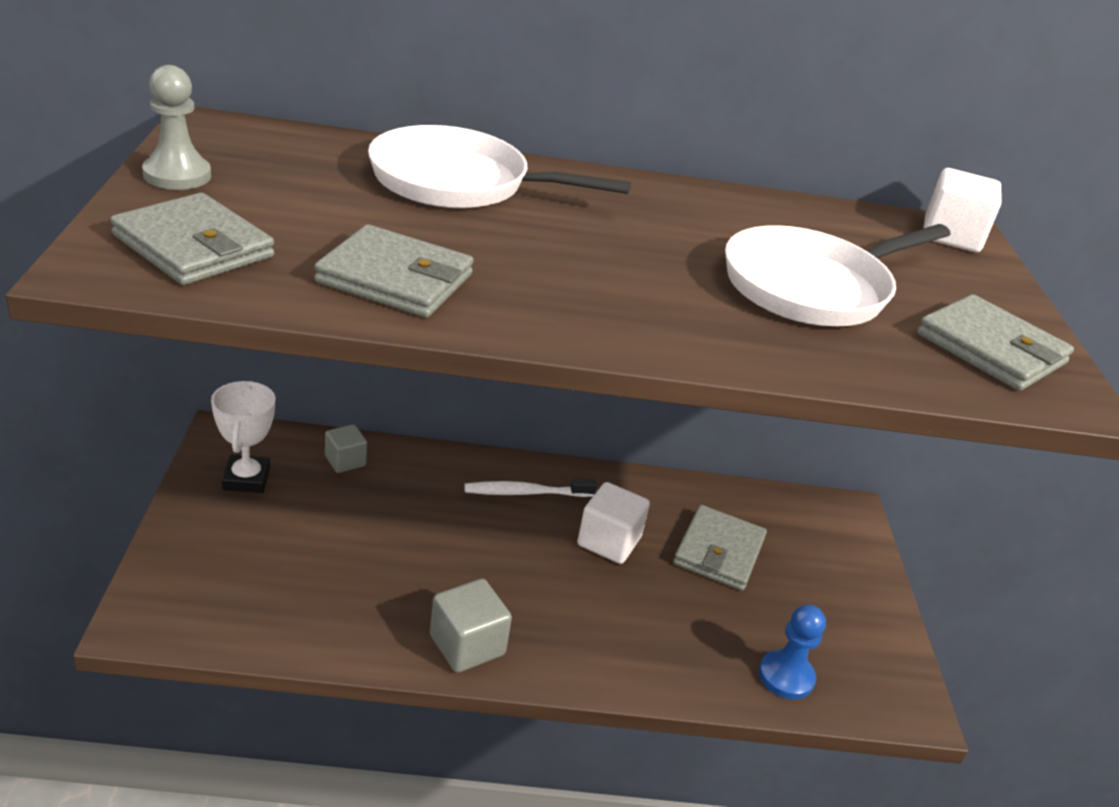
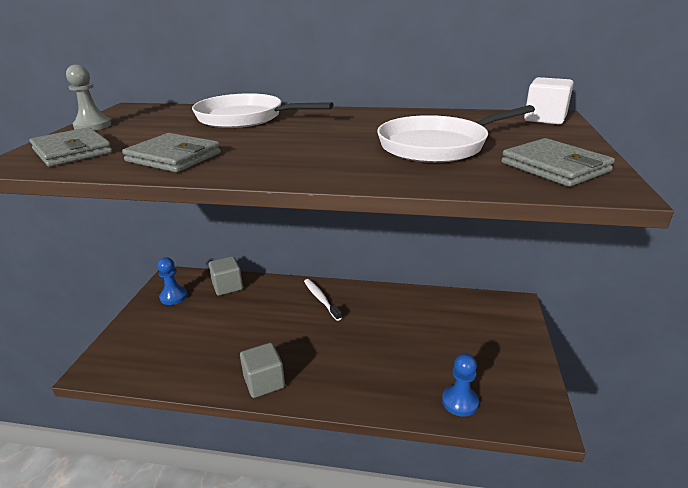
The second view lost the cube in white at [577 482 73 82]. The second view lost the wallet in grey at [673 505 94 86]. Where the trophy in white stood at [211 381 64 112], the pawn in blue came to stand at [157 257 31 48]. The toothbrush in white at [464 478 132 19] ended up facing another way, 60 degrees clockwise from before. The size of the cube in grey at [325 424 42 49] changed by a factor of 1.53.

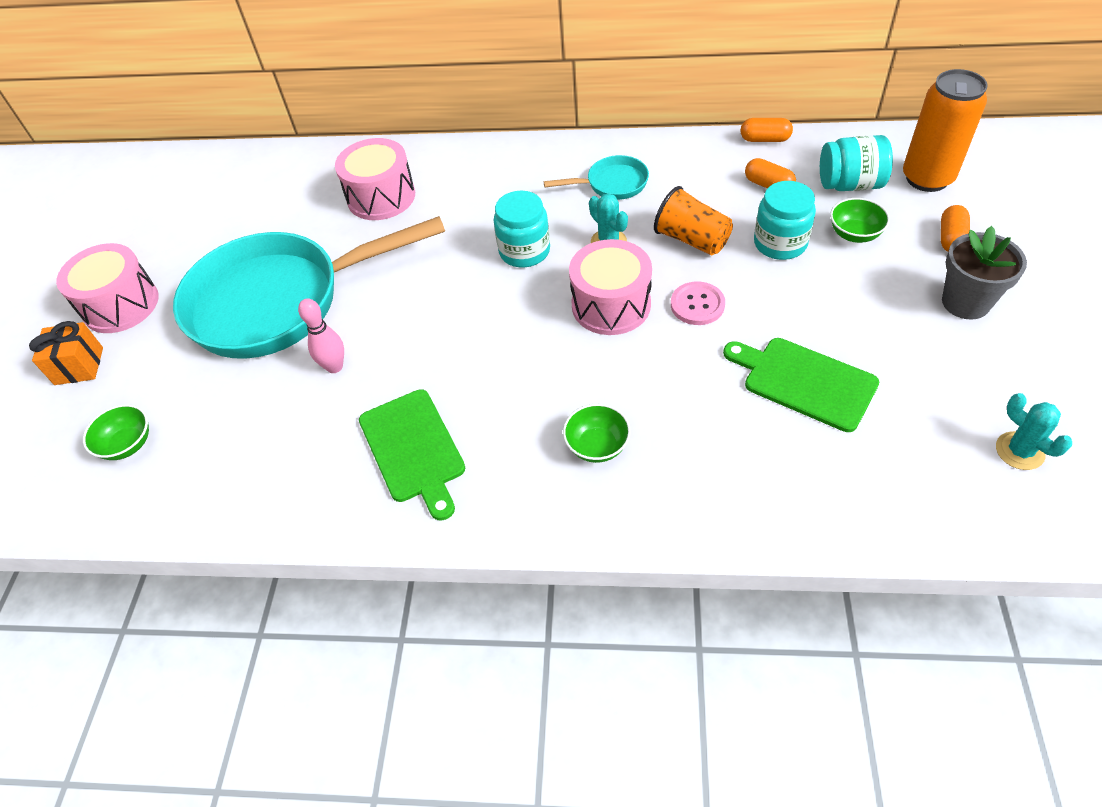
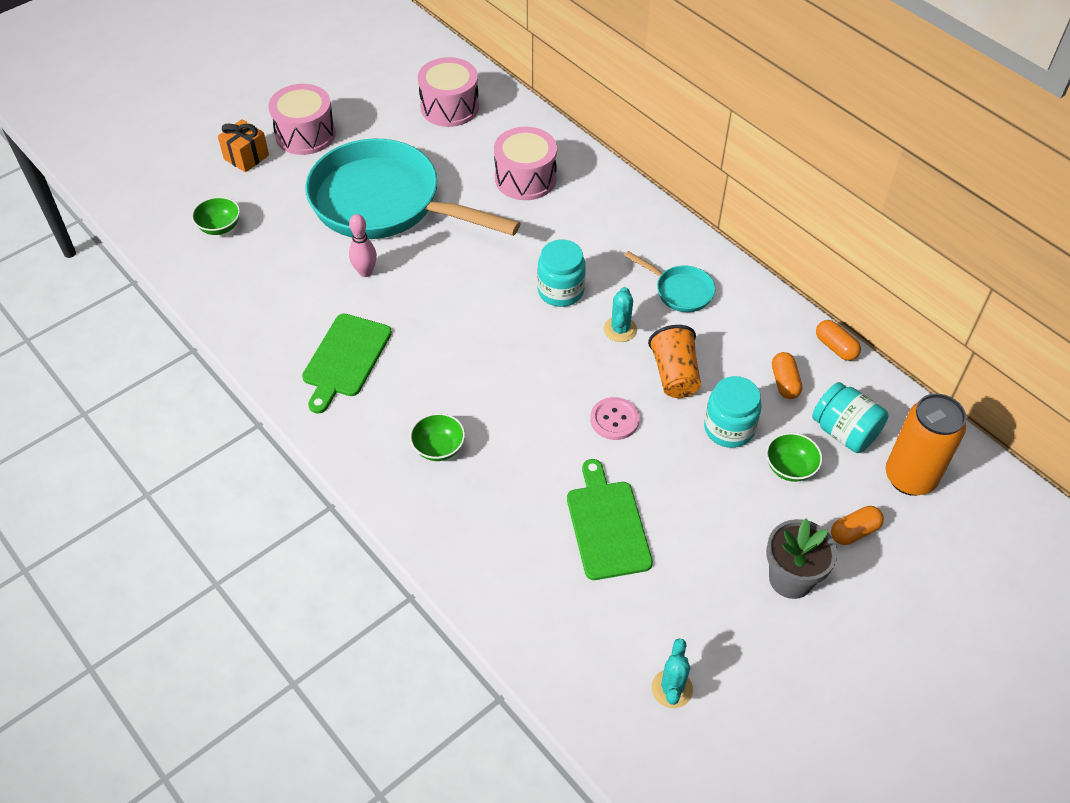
The drum in pink ended up elsewhere, having gone from [569 239 83 96] to [418 57 61 70].

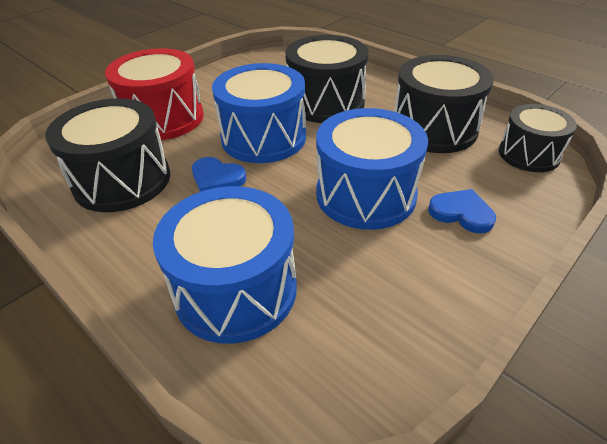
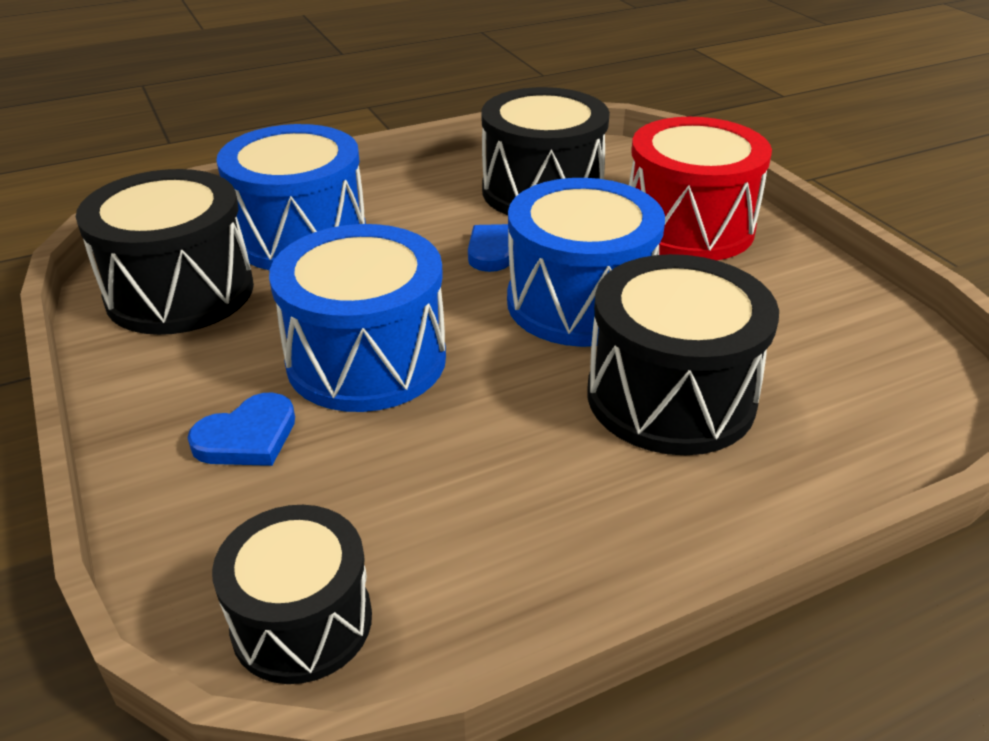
The drum in black ended up elsewhere, having gone from [394 55 100 98] to [76 169 178 166].

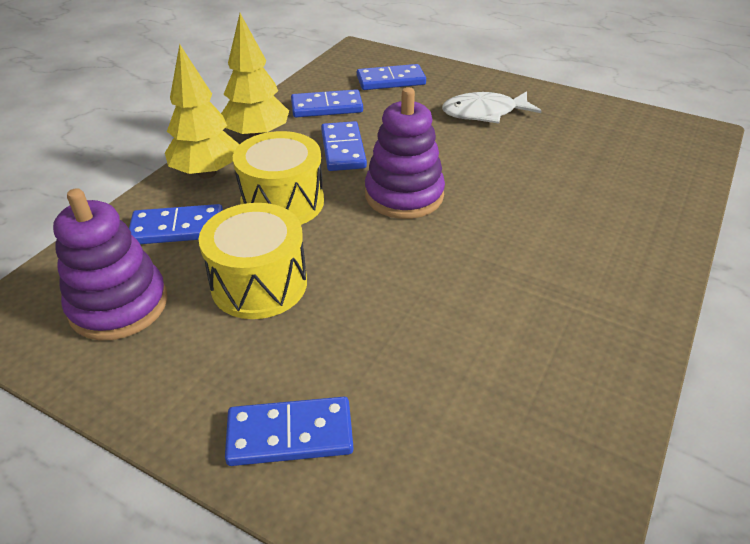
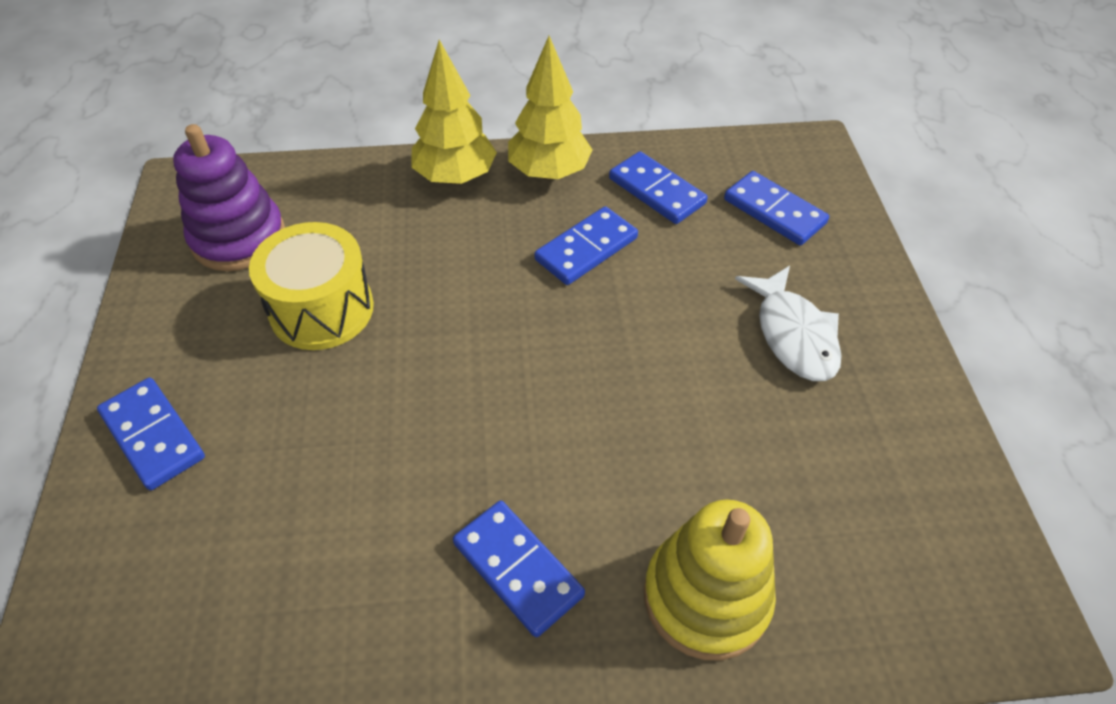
The second view lost the drum in yellow at [233 131 91 94]. The second view lost the stacking toy in purple at [365 87 80 132]. The second view gained the stacking toy in yellow at [644 499 132 161]. The domino in blue ended up elsewhere, having gone from [129 204 94 40] to [453 501 132 136]. The fish in white at [442 91 99 33] ended up facing another way, 150 degrees counterclockwise from before.

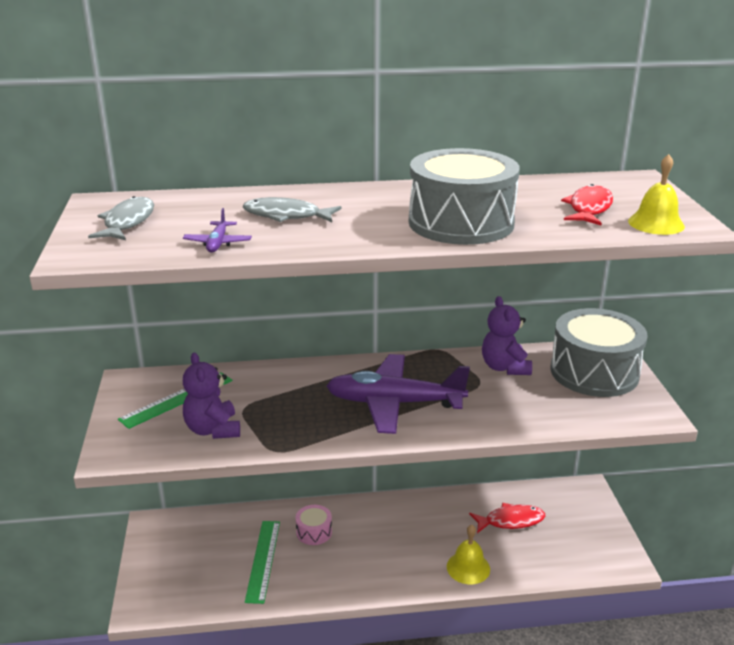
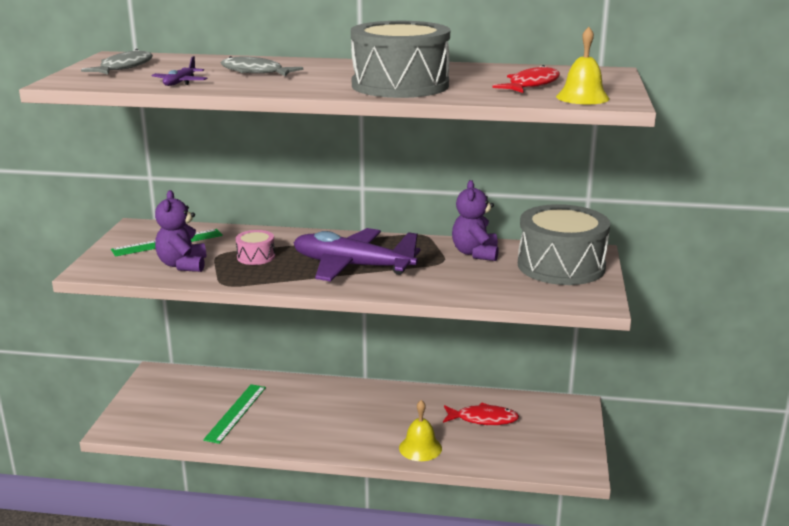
The drum in pink ended up elsewhere, having gone from [296 505 36 40] to [236 230 39 35].

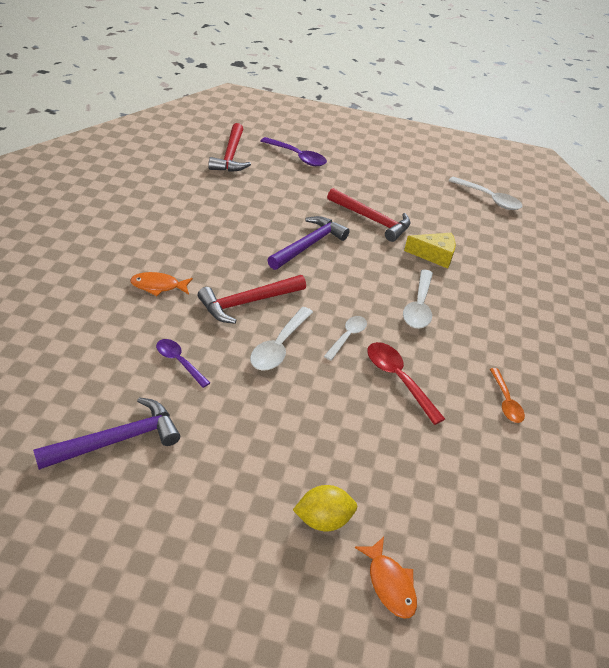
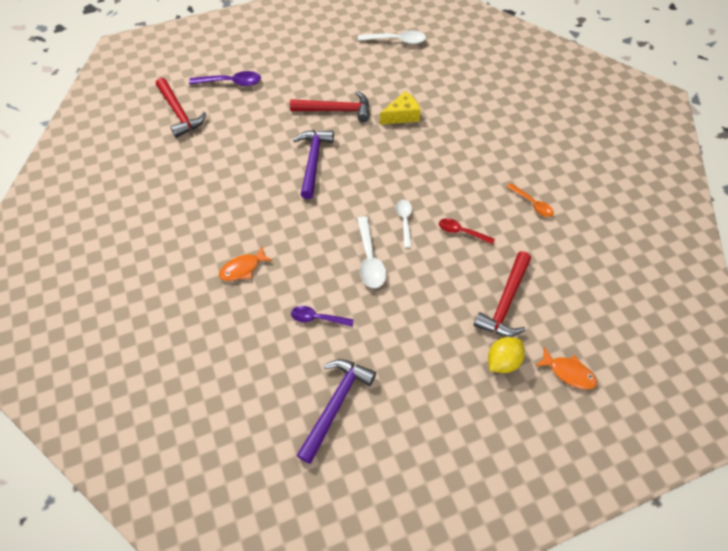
The second view lost the spoon in white at [403 269 30 60]. The hammer in red ended up elsewhere, having gone from [198 275 108 49] to [474 251 57 86]. The size of the spoon in red at [368 342 77 83] changed by a factor of 0.66.

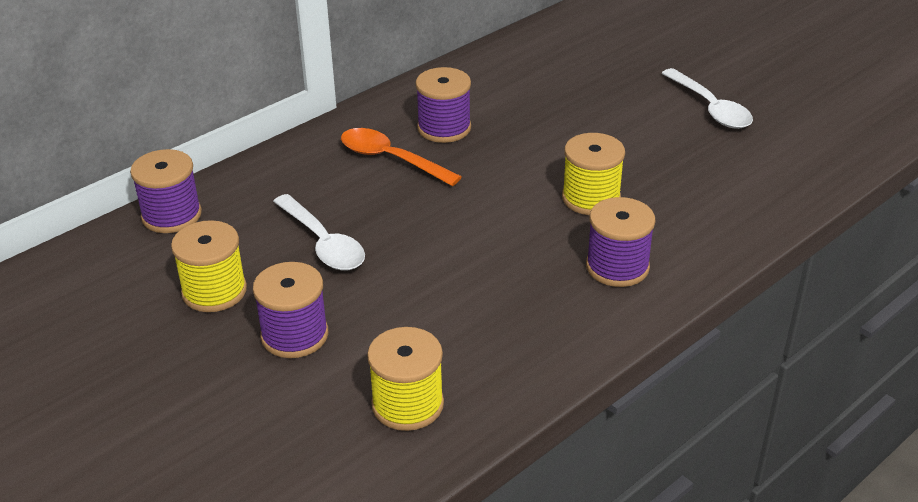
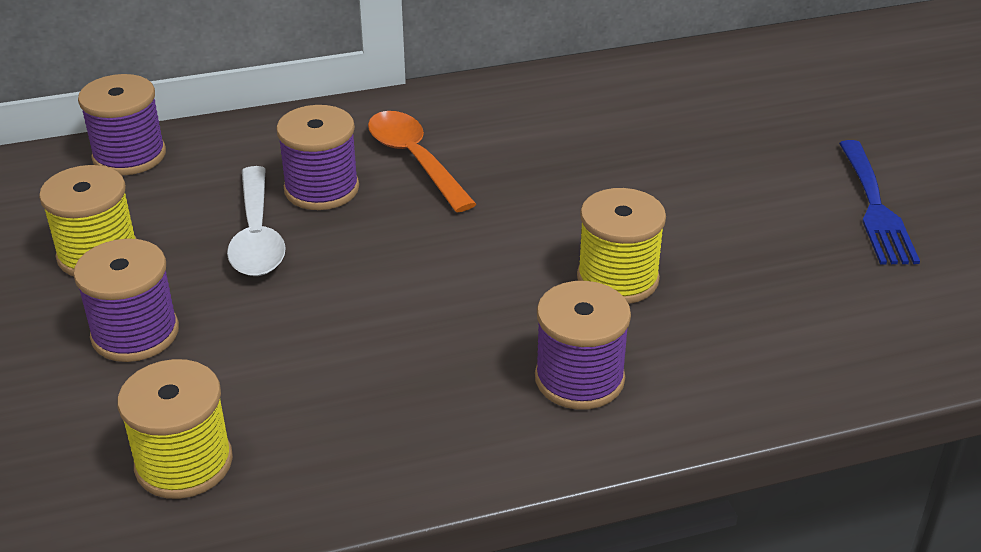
The spool in purple ended up elsewhere, having gone from [415 67 56 76] to [276 105 83 105]. Where the spoon in white stood at [661 68 92 61], the fork in blue came to stand at [839 140 81 125].

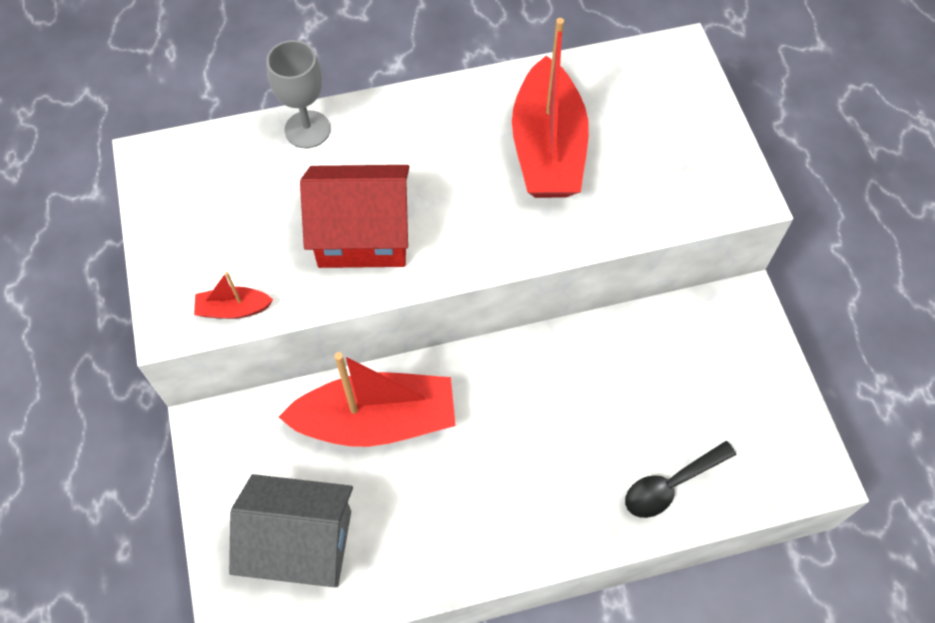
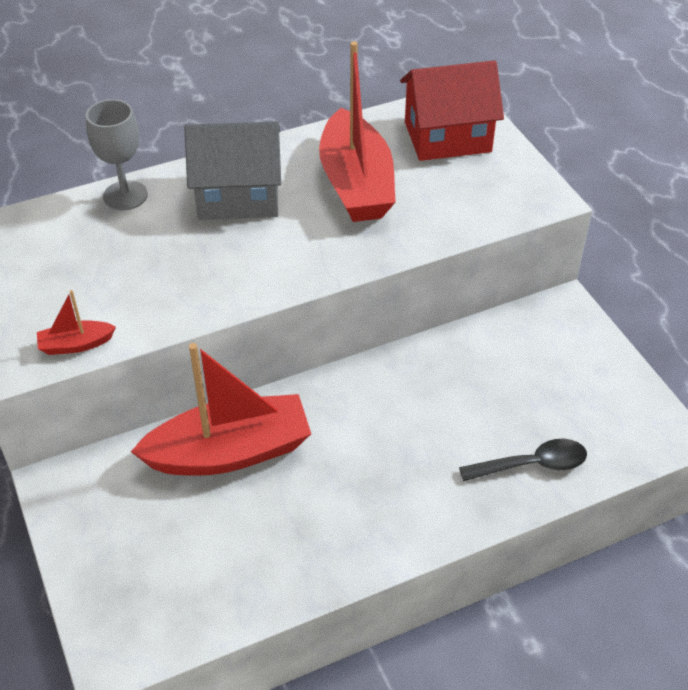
The house in grey ended up elsewhere, having gone from [229 474 124 113] to [184 122 97 98]. The house in red ended up elsewhere, having gone from [300 165 109 103] to [400 60 104 101]. The spoon in black at [625 441 111 77] ended up facing another way, 150 degrees counterclockwise from before.

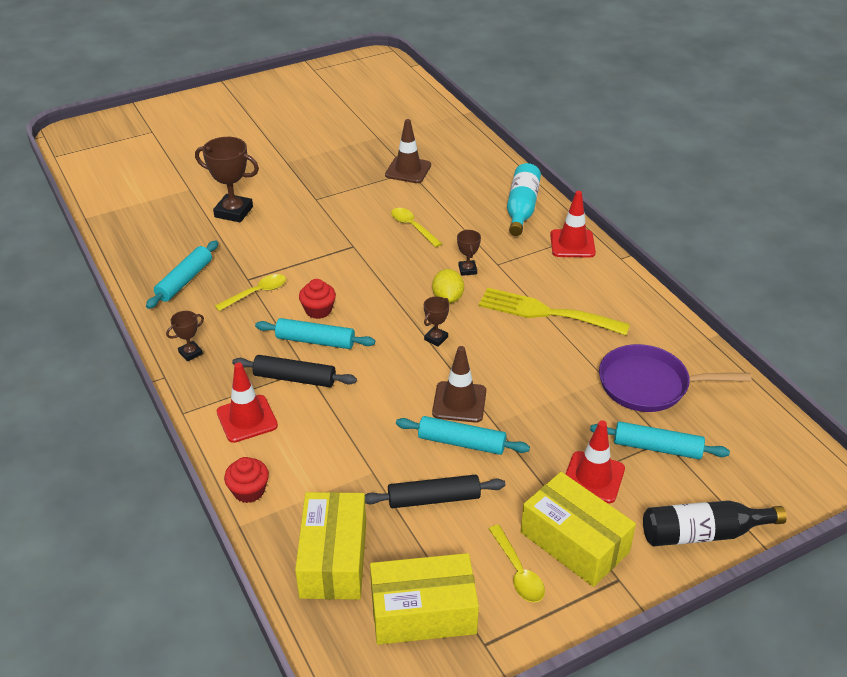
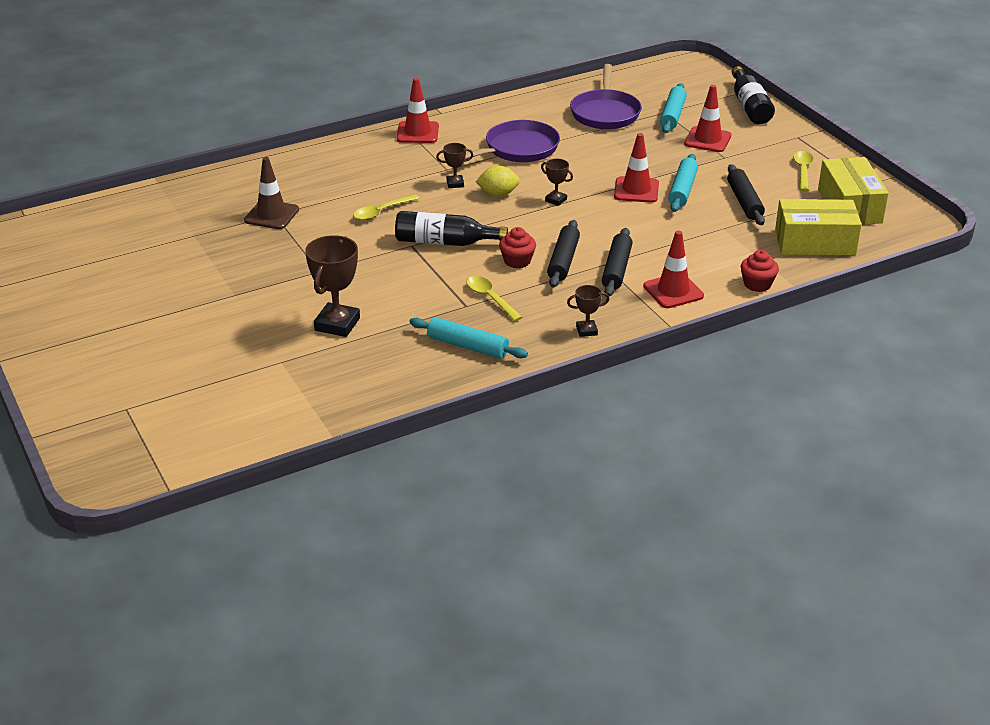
The second view lost the bottle in turquoise at [507 163 34 73]. The second view lost the box in yellow at [521 472 115 115]. The second view gained the bottle in black at [395 211 113 35]. Where the fork in yellow stood at [479 288 151 47], the pan in purple came to stand at [465 120 95 42]. What was the rolling pin in turquoise at [255 318 120 31] turned into the rolling pin in black at [547 220 33 68]. What was the traffic cone in brown at [432 346 54 77] turned into the traffic cone in red at [614 133 45 70]. The trophy in brown at [166 311 38 50] ended up facing another way, 60 degrees counterclockwise from before. The spoon in yellow at [489 525 56 77] ended up facing another way, 60 degrees counterclockwise from before.

